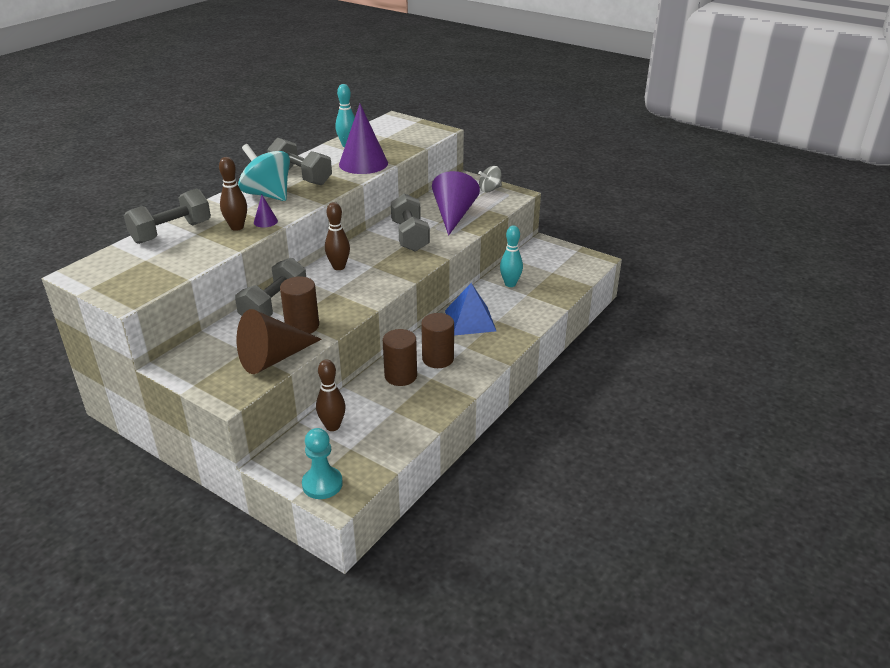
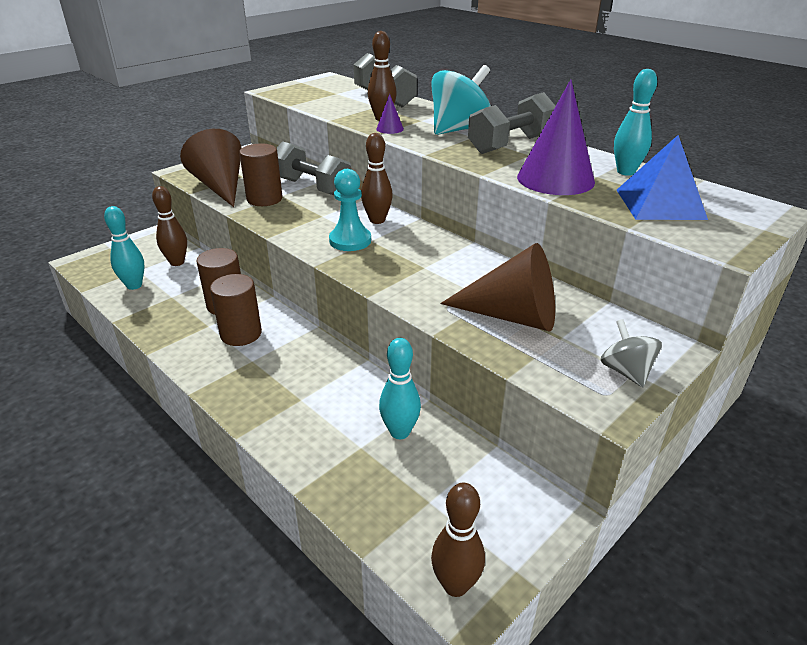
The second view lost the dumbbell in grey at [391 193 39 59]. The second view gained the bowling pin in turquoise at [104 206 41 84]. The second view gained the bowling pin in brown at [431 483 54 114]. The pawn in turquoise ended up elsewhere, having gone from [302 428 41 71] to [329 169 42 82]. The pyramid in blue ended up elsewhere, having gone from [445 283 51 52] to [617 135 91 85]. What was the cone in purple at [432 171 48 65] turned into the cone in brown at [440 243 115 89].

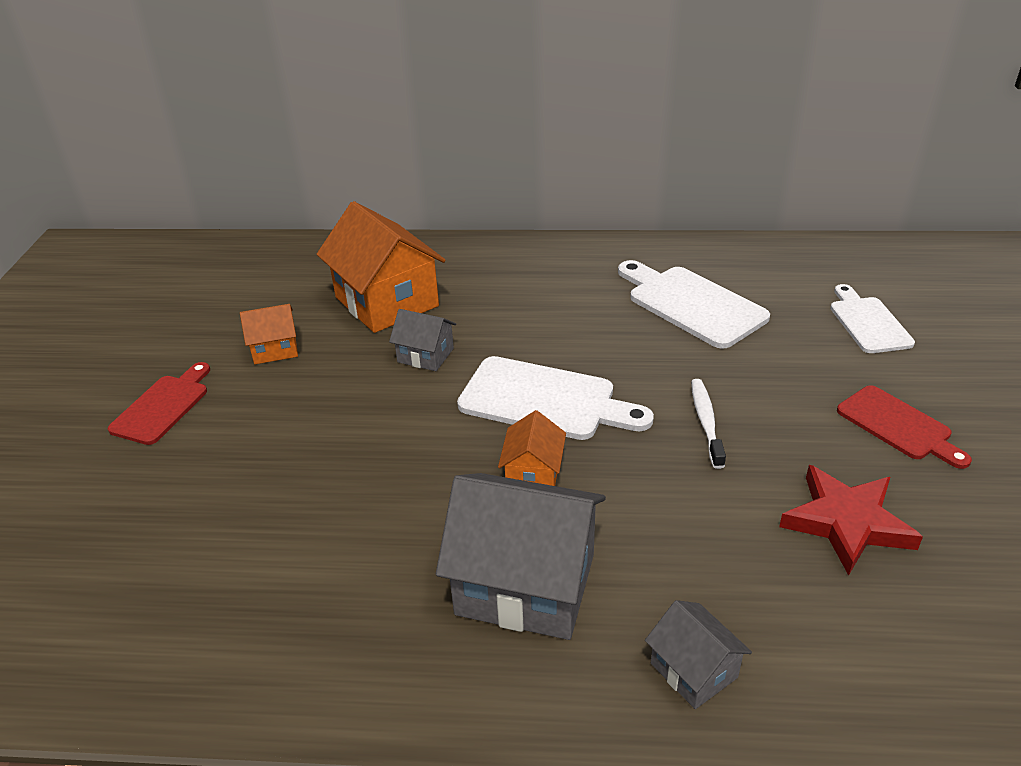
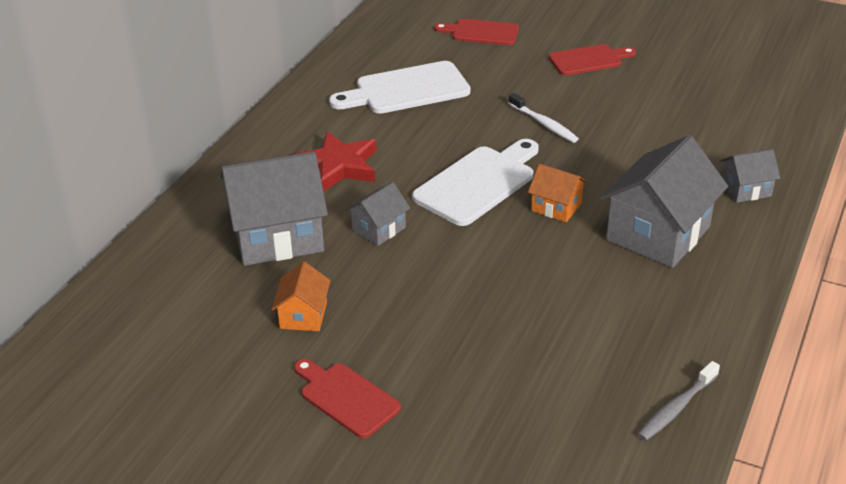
The second view gained the toothbrush in grey at [638 361 82 80]. The star in red ended up elsewhere, having gone from [779 465 144 111] to [295 131 82 60]. What was the house in orange at [316 201 130 132] turned into the house in grey at [221 152 107 114]. What was the cutting board in white at [830 284 85 69] turned into the cutting board in red at [434 19 85 26]. The toothbrush in white at [691 379 35 90] ended up facing another way, 150 degrees counterclockwise from before.

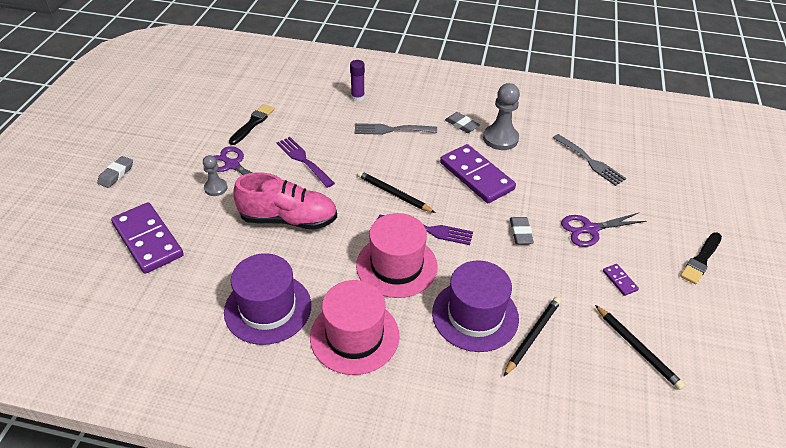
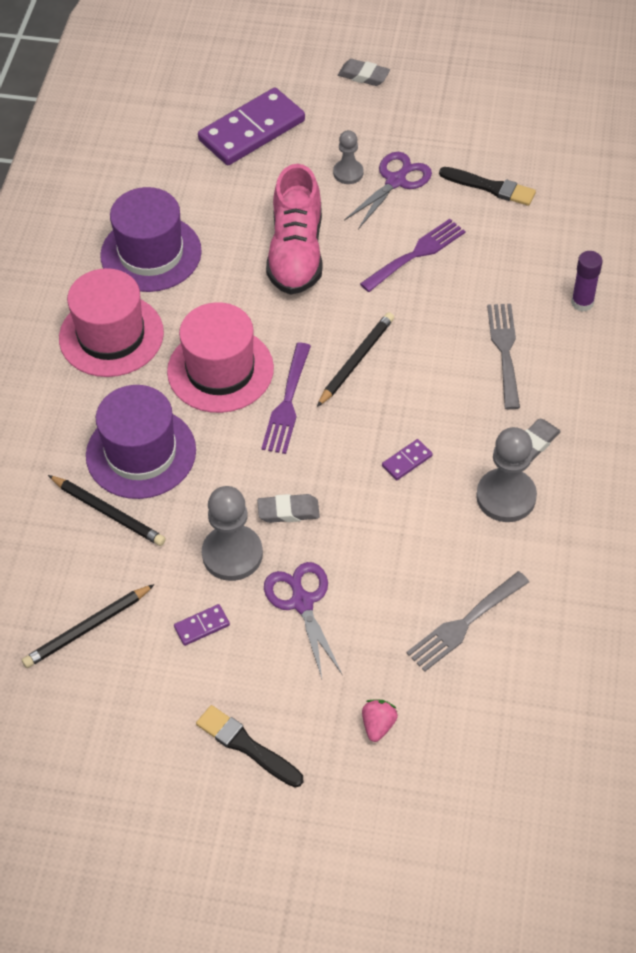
The second view gained the pawn in grey at [202 486 61 95]. The second view gained the strawberry in pink at [362 699 36 43]. The size of the domino in purple at [440 144 76 59] changed by a factor of 0.41.

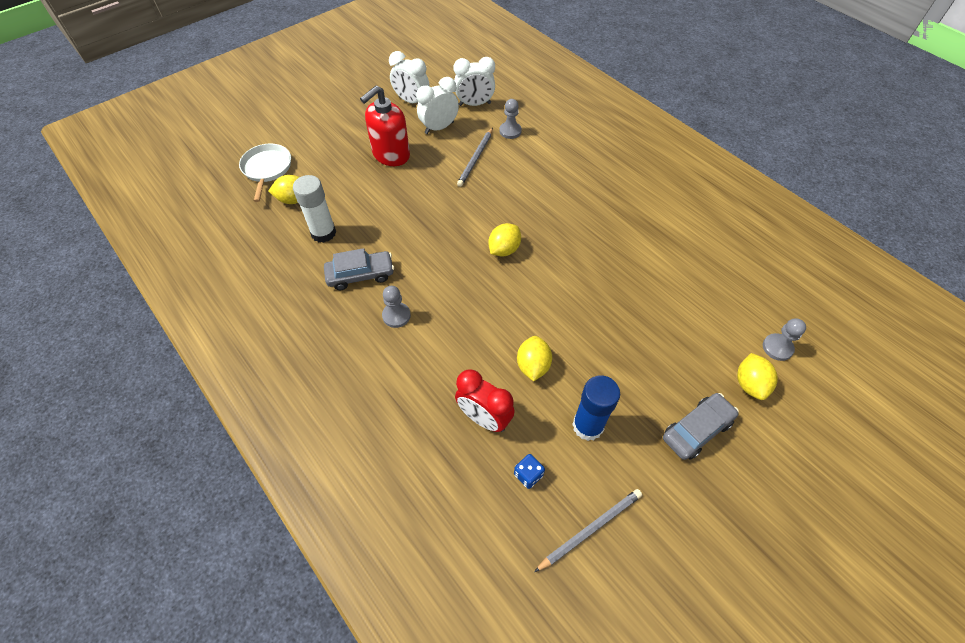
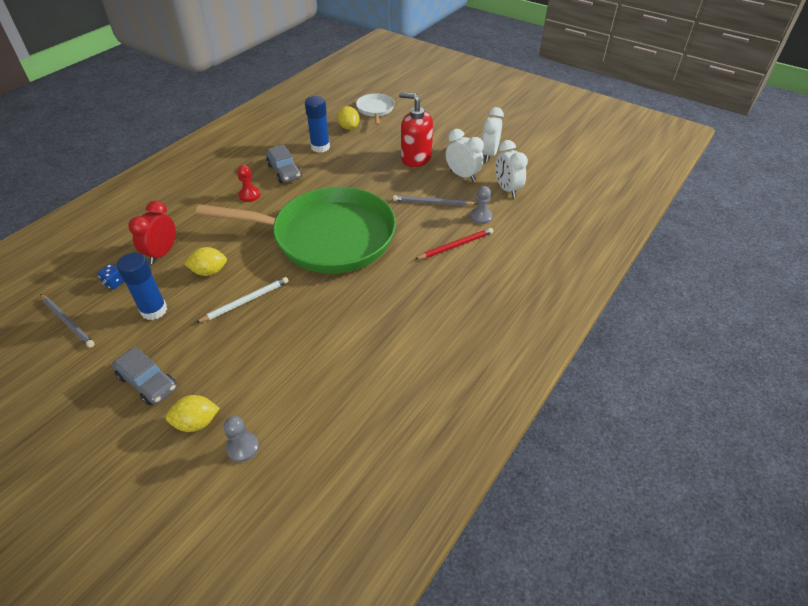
The second view gained the pencil in white at [196 277 93 46]. The second view gained the pencil in red at [415 228 78 32]. Where the lemon in yellow stood at [488 223 33 34], the pan in green came to stand at [195 187 201 86]. What was the glue stick in white at [293 175 43 68] turned into the glue stick in blue at [305 96 25 57]. What was the pawn in grey at [382 286 29 42] turned into the pawn in red at [237 165 23 37]. The pan in white at [239 144 52 58] ended up facing another way, 75 degrees counterclockwise from before.

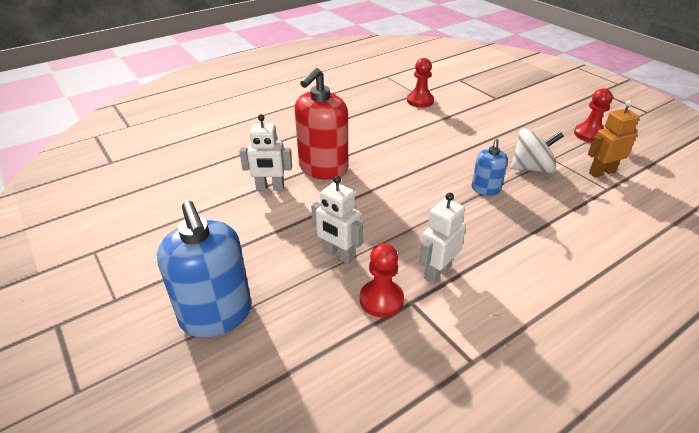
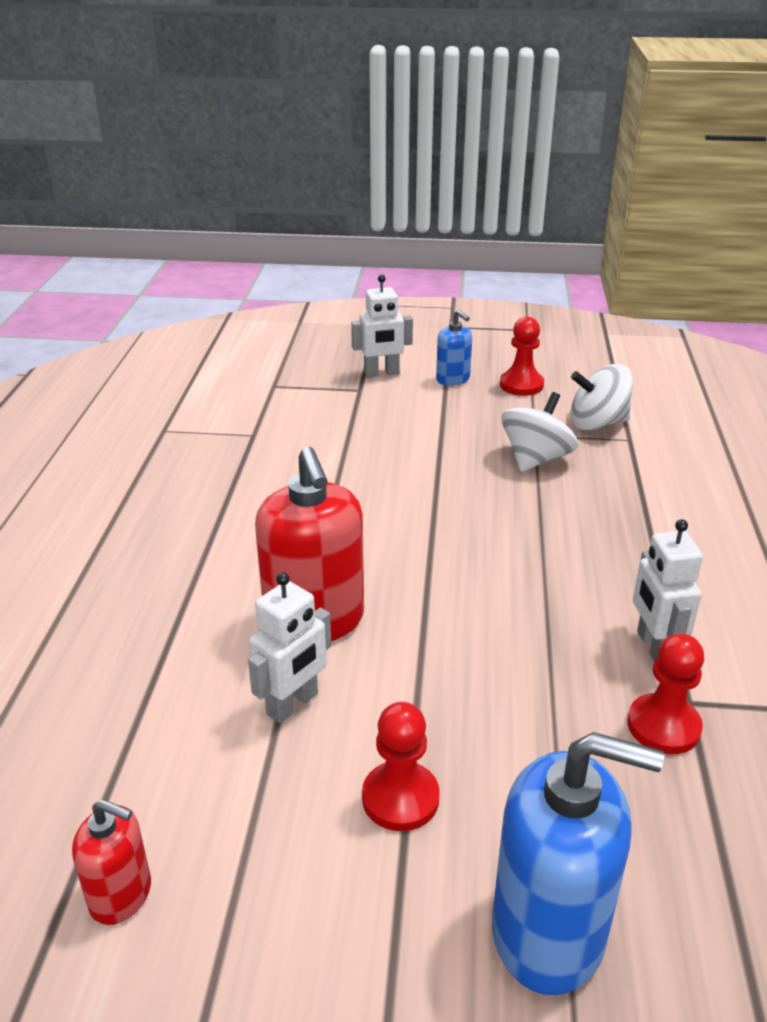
The second view gained the soap dispenser in red at [72 799 79 126]. The robot in white ended up elsewhere, having gone from [311 176 52 88] to [351 275 62 103]. The pawn in red ended up elsewhere, having gone from [407 58 27 50] to [362 702 78 129]. The soap dispenser in blue ended up elsewhere, having gone from [472 139 36 56] to [436 310 36 76]. Where the robot in orange stood at [588 100 52 78], the spinning top in white came to stand at [571 364 62 66].

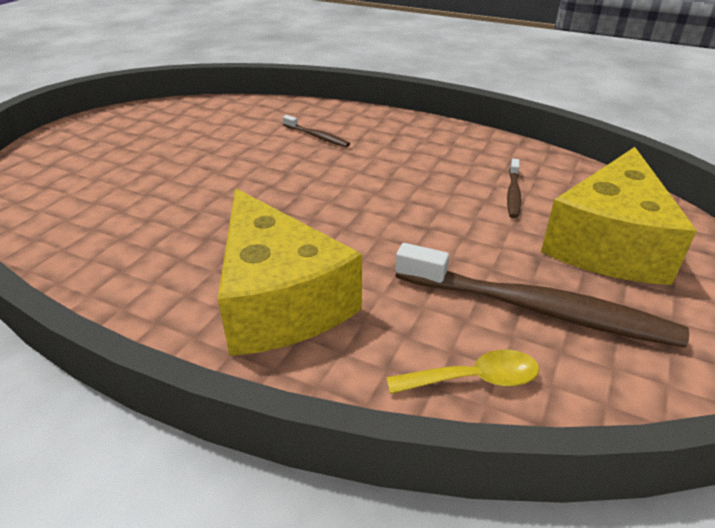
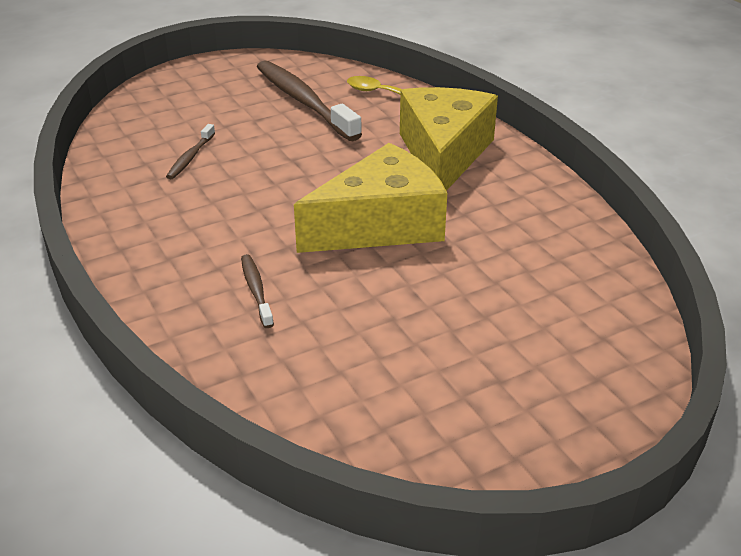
The cheese in yellow ended up elsewhere, having gone from [541 147 156 138] to [294 143 153 110]. The toothbrush in brown at [507 159 14 60] ended up facing another way, 150 degrees clockwise from before.

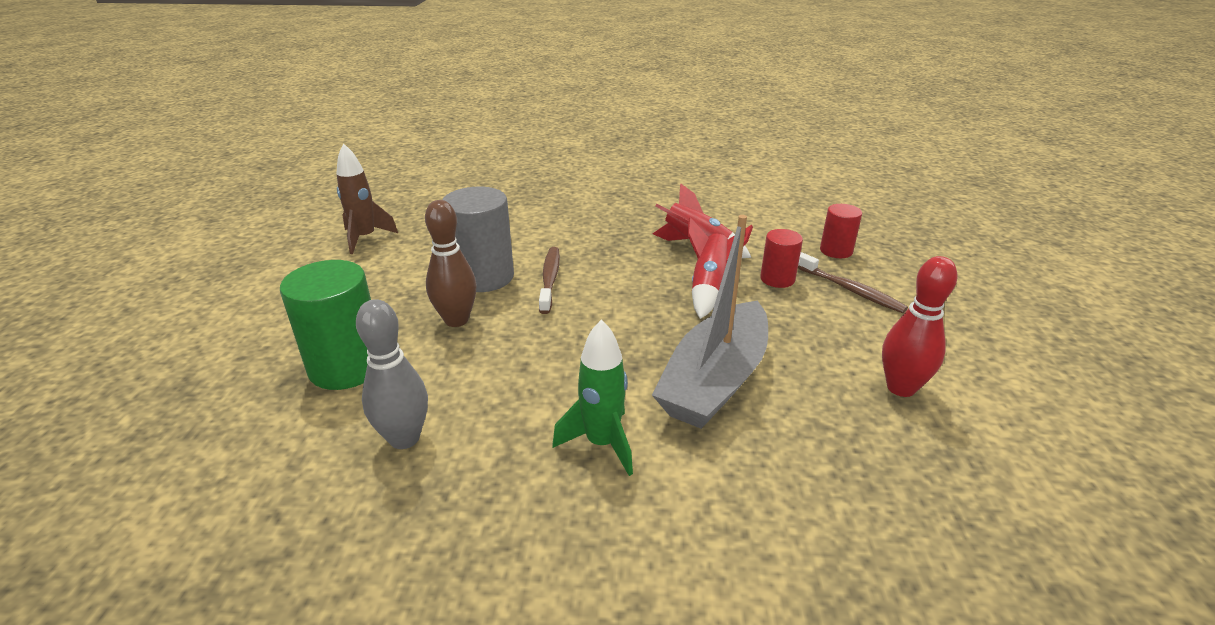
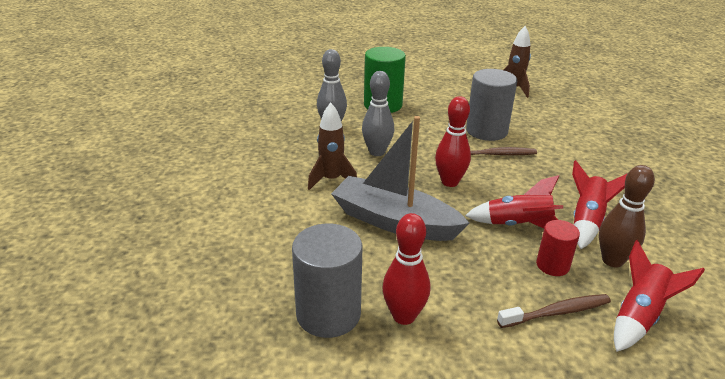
The second view gained the cylinder in grey at [292 224 70 114]. The second view gained the bowling pin in grey at [362 71 32 85]. The second view gained the bowling pin in red at [435 96 36 91]. The bowling pin in brown ended up elsewhere, having gone from [425 200 52 127] to [599 165 56 103]. Where the cylinder in red stood at [820 204 42 54], the rocket in red came to stand at [614 240 91 112]. What was the rocket in green at [552 319 81 157] turned into the rocket in brown at [308 102 49 88]. The toothbrush in brown at [798 252 110 61] ended up facing another way, 150 degrees counterclockwise from before.

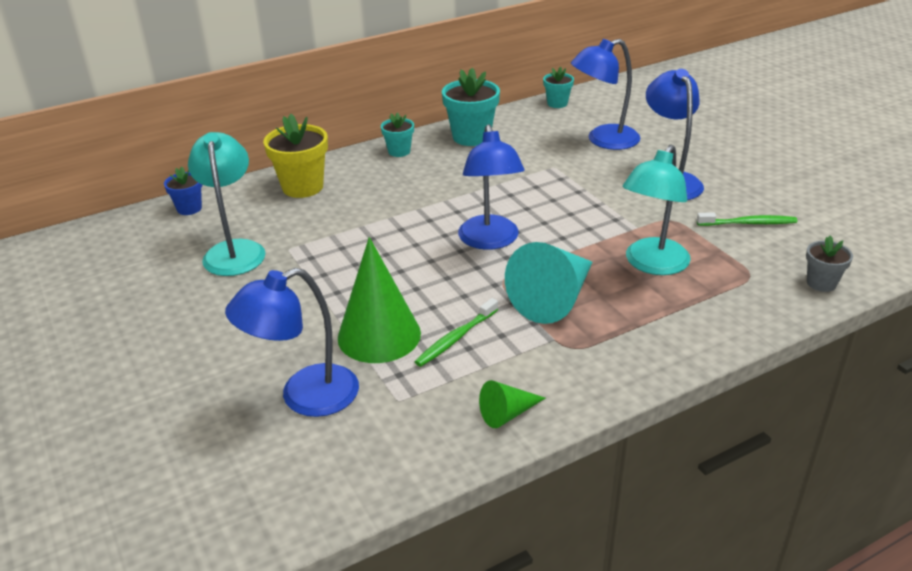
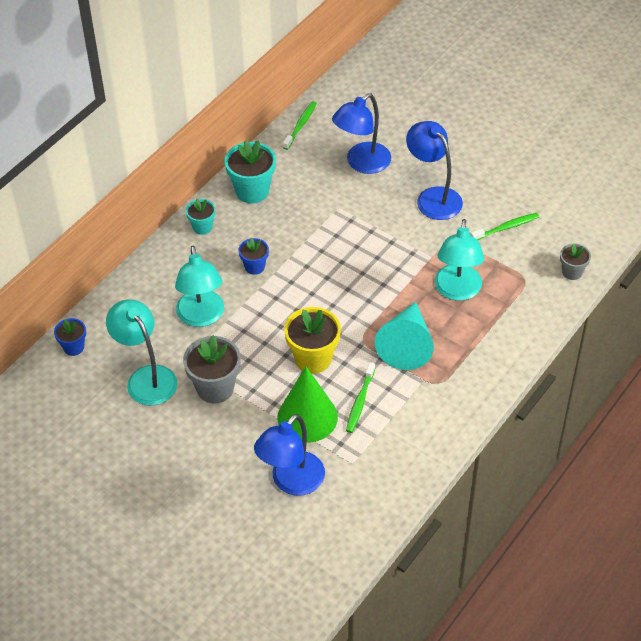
The second view lost the lamp in blue at [458 124 67 126]. The second view lost the cone in green at [479 380 66 48]. The second view gained the lamp in turquoise at [175 245 49 82]. The second view gained the flower pot in grey at [183 335 58 69]. The second view gained the flower pot in blue at [238 238 31 37]. The flower pot in yellow ended up elsewhere, having gone from [263 114 65 84] to [284 307 57 67]. Where the flower pot in turquoise stood at [543 67 31 41], the toothbrush in green came to stand at [283 101 34 49].

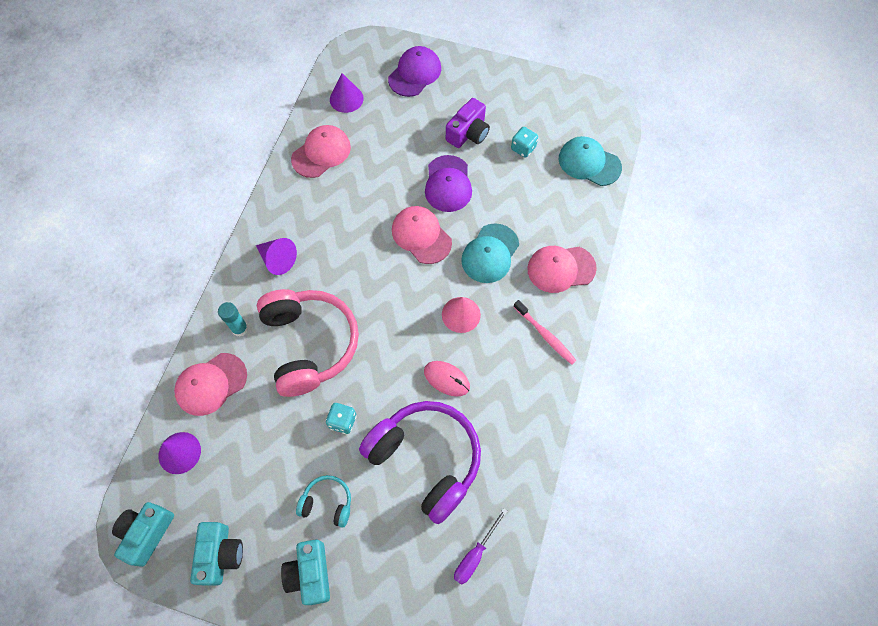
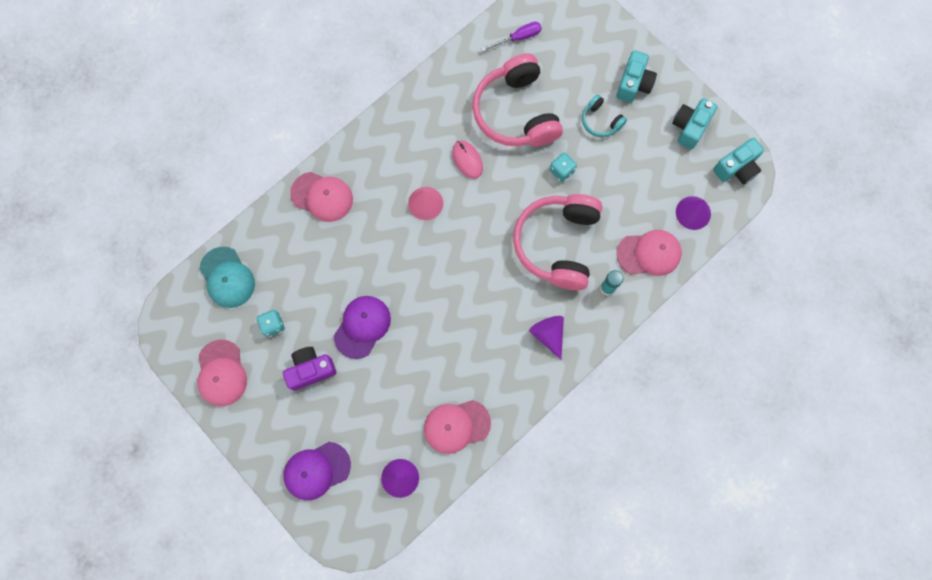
The second view lost the cap in turquoise at [461 223 58 60]. The second view lost the toothbrush in pink at [514 300 63 65]. The cap in pink ended up elsewhere, having gone from [392 206 60 58] to [197 339 50 67]. What was the headphones in purple at [359 401 122 123] turned into the headphones in pink at [472 53 91 94].

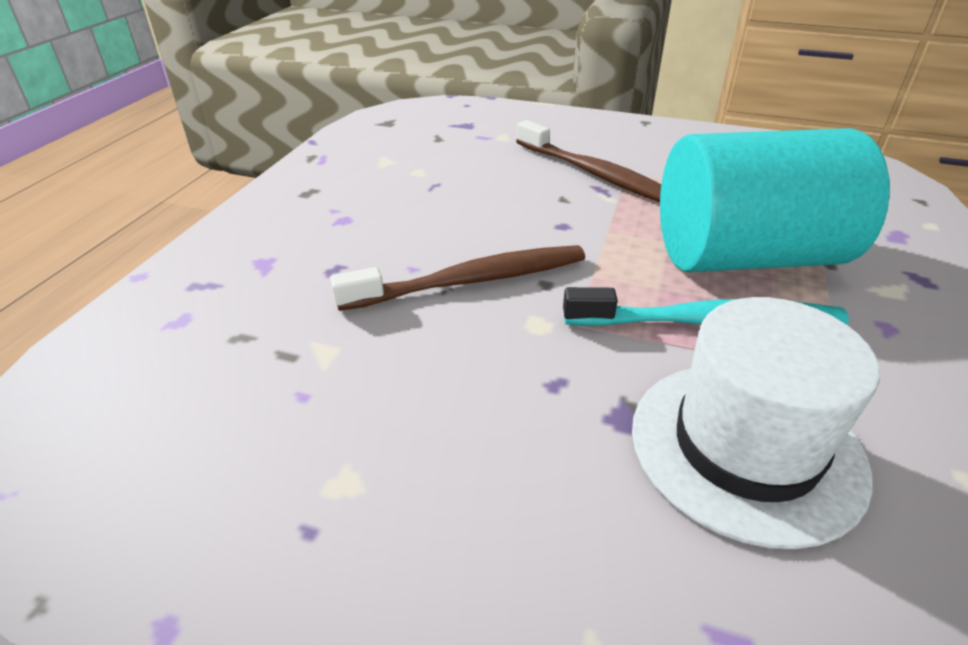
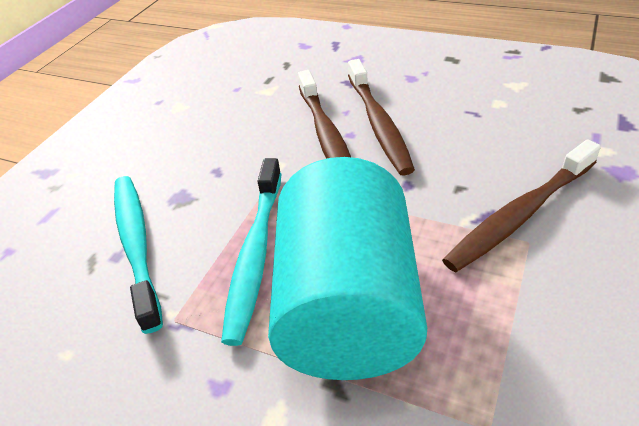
The second view gained the toothbrush in brown at [348 59 67 117]. Where the hat in white stood at [632 297 248 252], the toothbrush in turquoise came to stand at [114 176 49 158].

